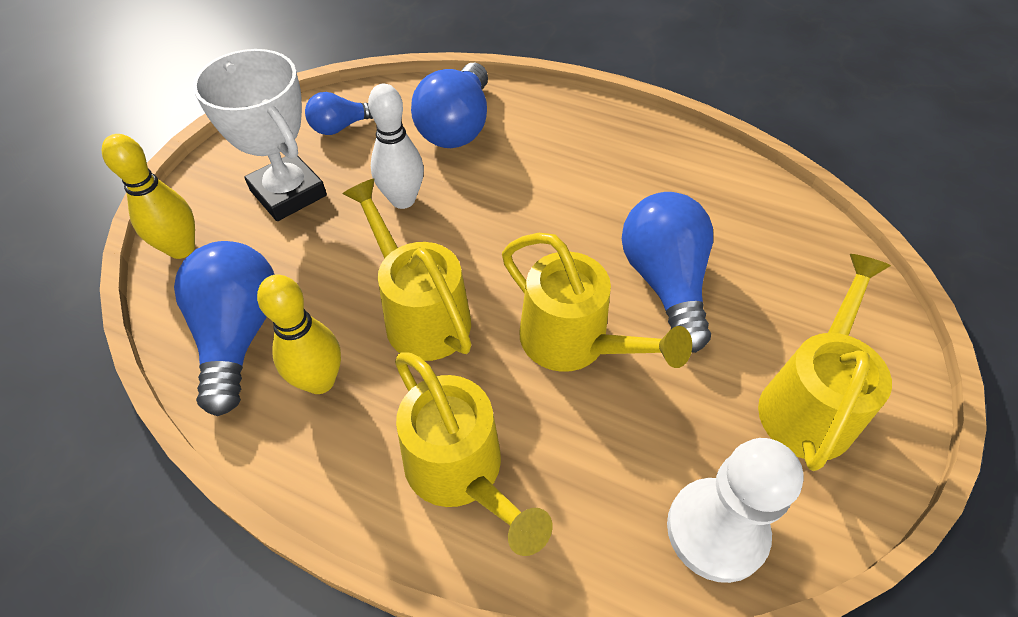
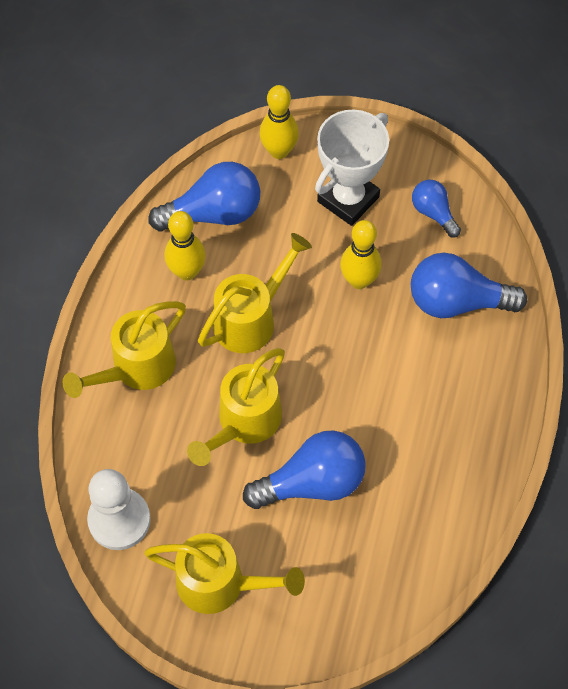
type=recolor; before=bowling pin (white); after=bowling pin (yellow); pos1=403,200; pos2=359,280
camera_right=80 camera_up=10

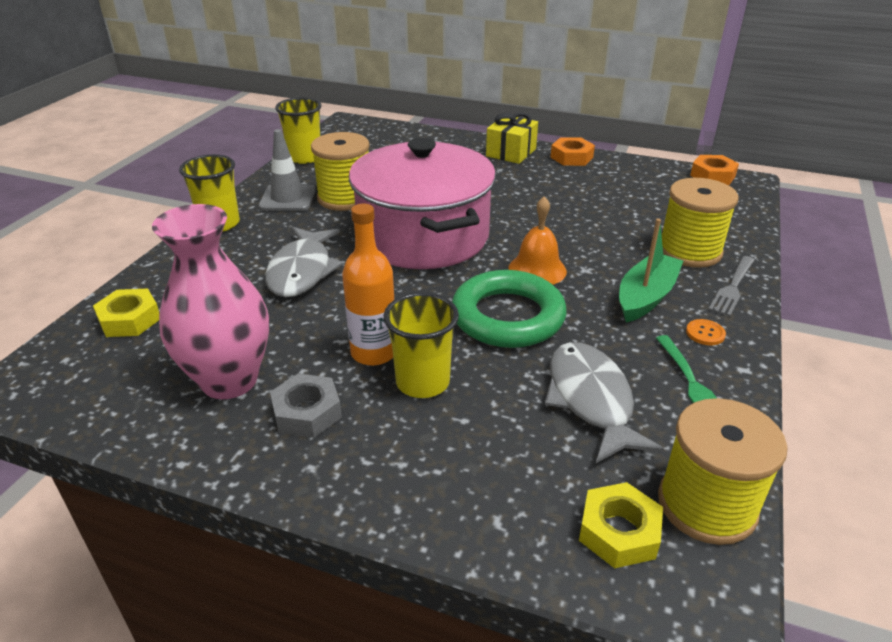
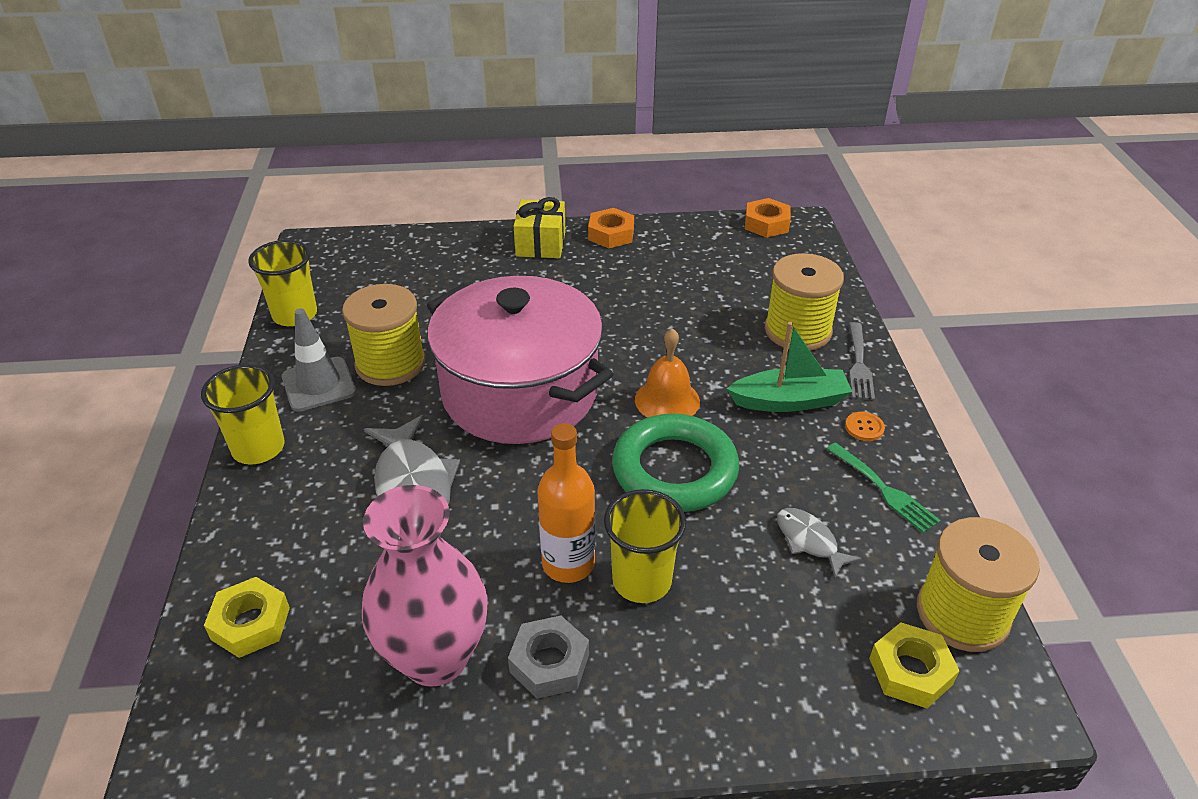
type=rotate; before=boat (green); pos1=646,297; pos2=789,401; turn=75
type=resize; before=fish (grey); pos1=591,400; pos2=809,541; scale=0.56
camera_right=-25 camera_up=5

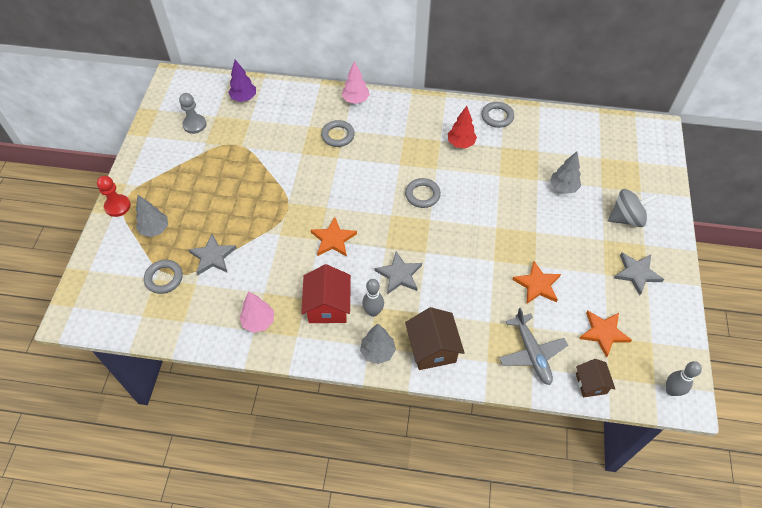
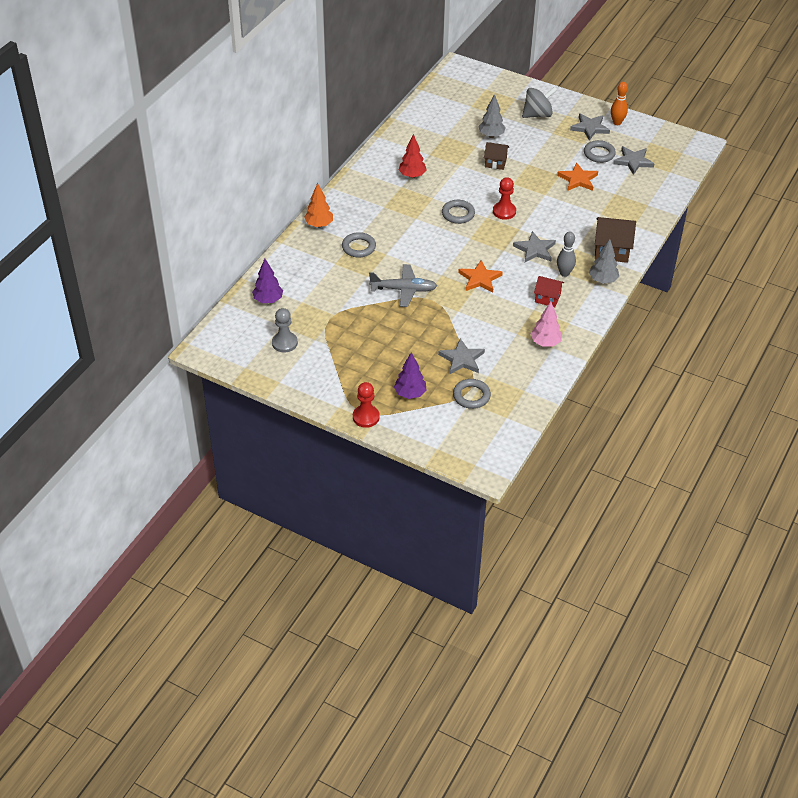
type=recolor; before=tree (pink); after=tree (orange); pos1=355,100; pos2=319,225
type=move; before=ring (grey); pos1=497,117; pos2=599,154
type=rotate; before=spinning top (grey); pos1=626,218; pos2=537,114; turn=60
type=recolor; before=tree (grey); after=tree (purple); pos1=155,229; pos2=410,394
type=resize; before=house (red); pos1=328,306; pos2=547,298; scale=0.62
type=move; before=plane (grey); pos1=531,353; pos2=403,290
type=recolor; before=star (orange); after=star (grey); pos1=603,333; pos2=633,161
type=move; before=house (brown); pos1=591,384; pos2=495,162
type=delete; before=bowling pin (grey); pos1=671,390
type=insert; after=bowling pin (orange); pos2=617,122
type=insert; after=pawn (red); pos2=504,211
camera_right=-70 camera_up=-10

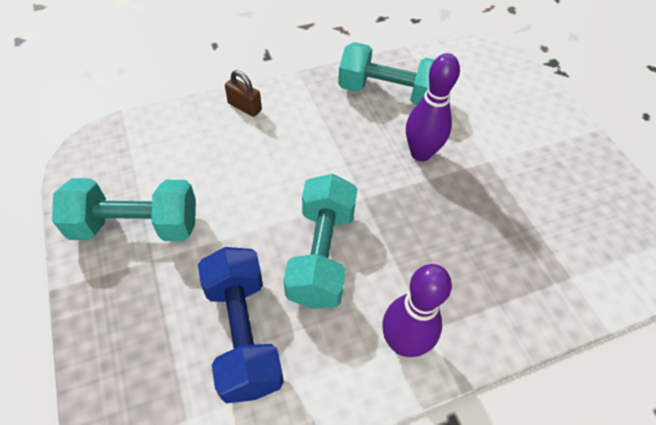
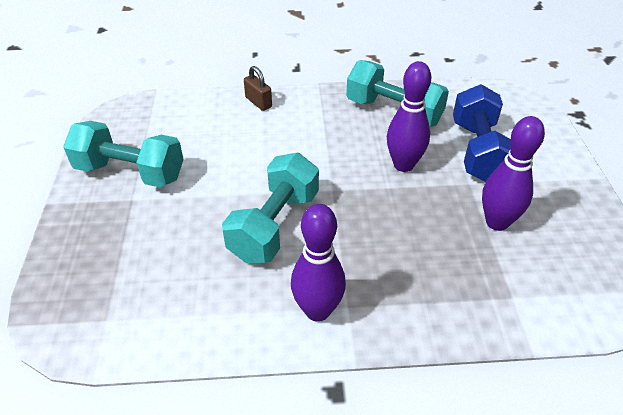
type=move; before=dumbbell (blue); pos1=243,334; pos2=478,151
type=insert; after=bowling pin (purple); pos2=497,222
camera_right=20 camera_up=-10

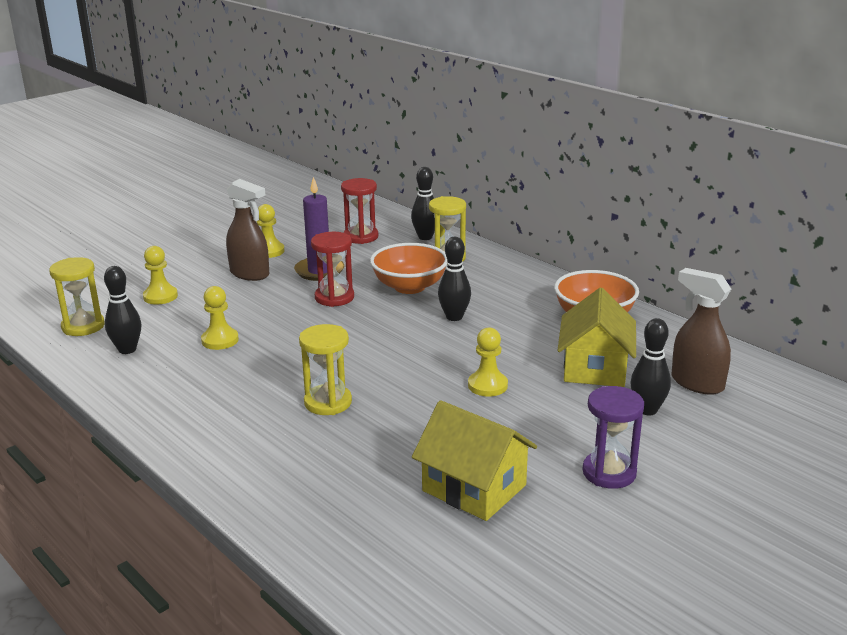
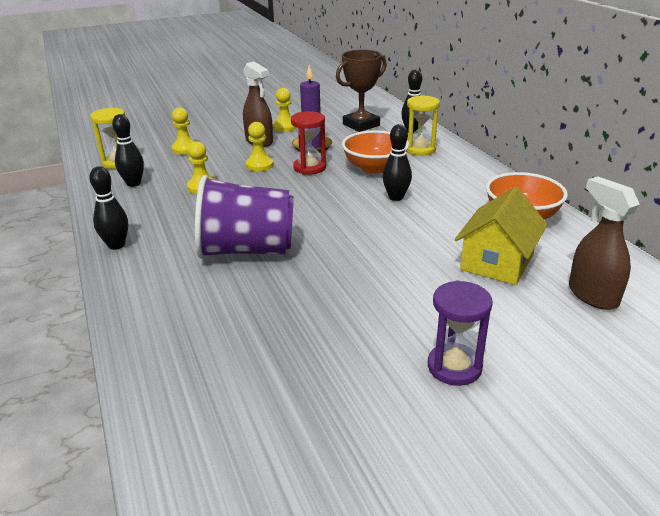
type=replace; before=hourglass (red); after=trophy (brown); pos1=361,237; pos2=361,125
type=move; before=bowling pin (black); pos1=647,410; pos2=116,245
type=replace; before=hourglass (yellow); after=cup (purple); pos1=328,402; pos2=247,250
type=move; before=pawn (yellow); pos1=487,385; pos2=259,165
type=delete; before=house (yellow); pos1=474,488
camera_right=20 camera_up=5

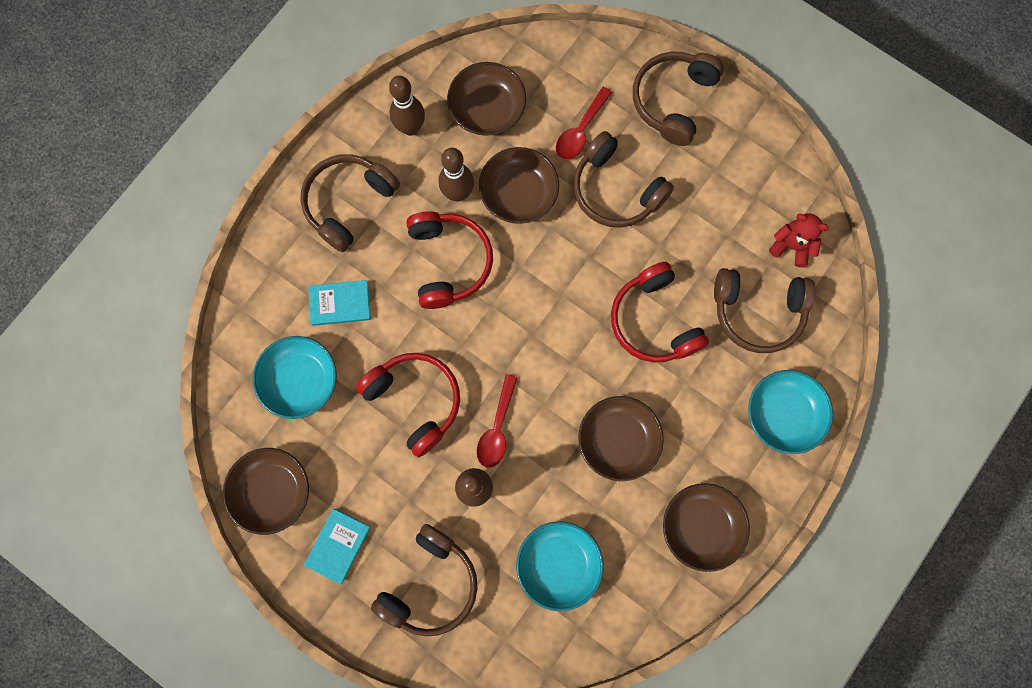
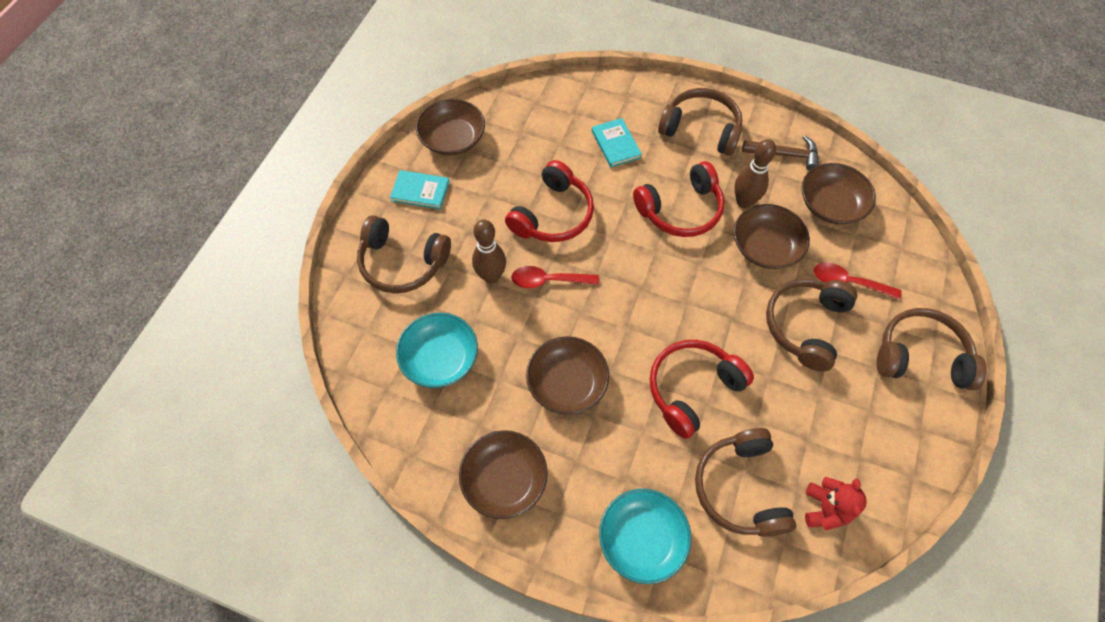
type=replace; before=bowling pin (brown); after=hammer (brown); pos1=410,128; pos2=785,154
type=delete; before=bowl (turquoise); pos1=300,380
camera_right=75 camera_up=-15

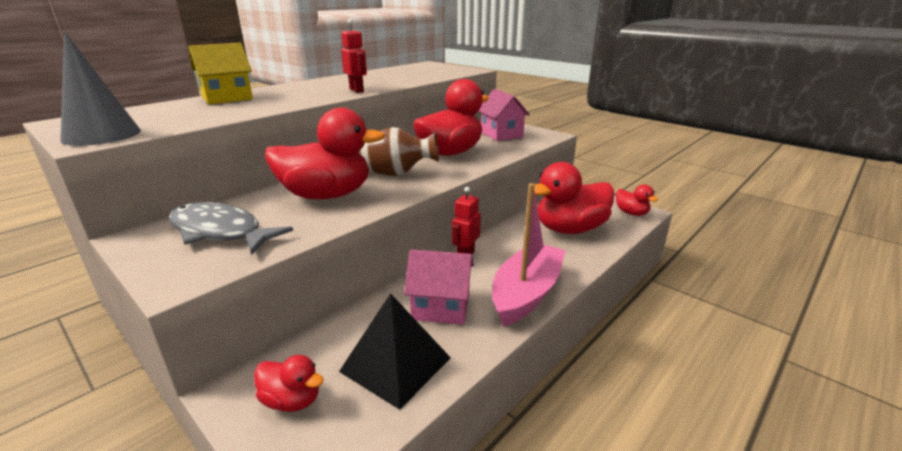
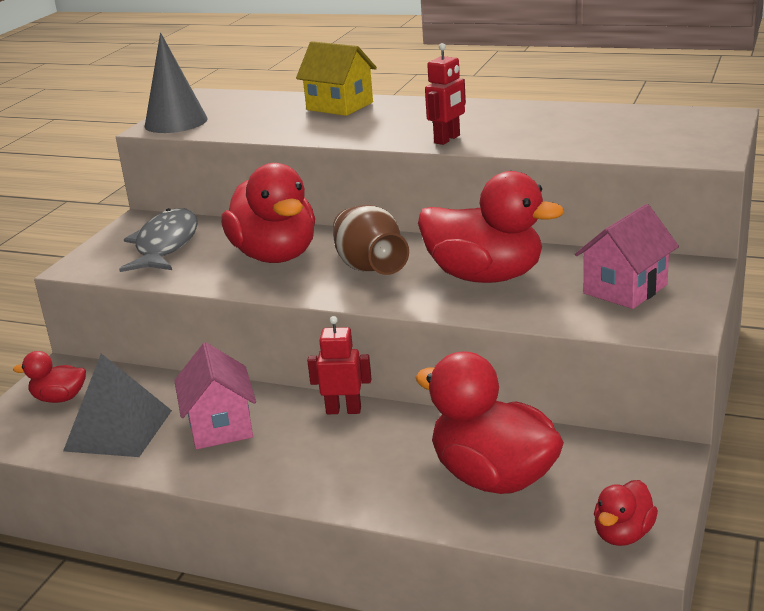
type=delete; before=boat (pink); pos1=526,293
type=recolor; before=pyramid (black); after=pyramid (grey); pos1=395,364; pos2=118,430
type=rotate; before=duck (red); pos1=292,400; pos2=59,398; turn=90
camera_right=70 camera_up=0

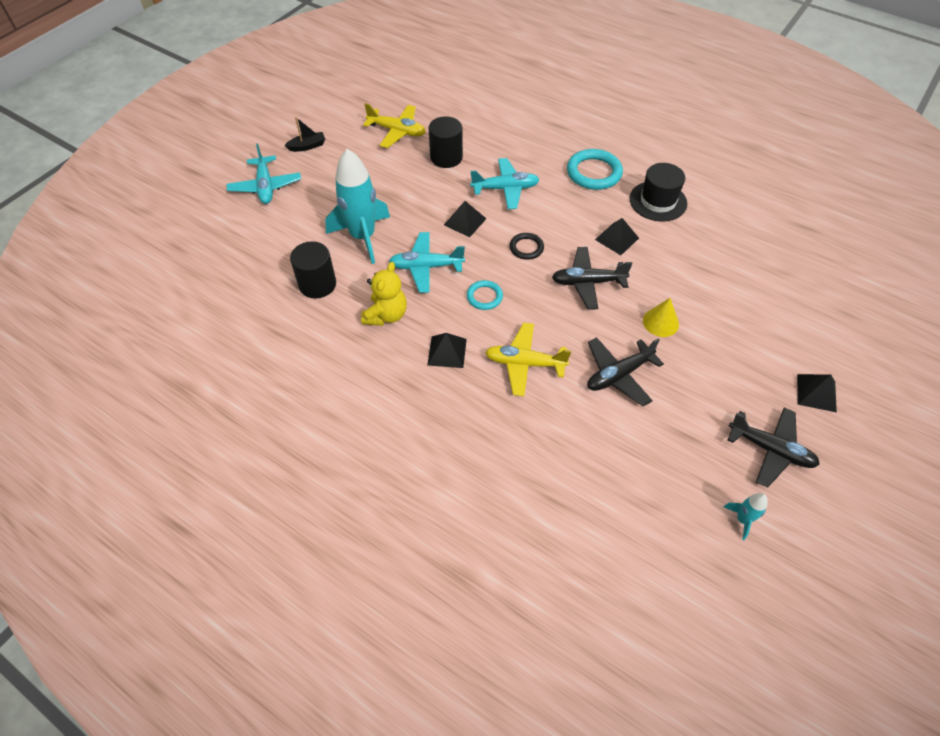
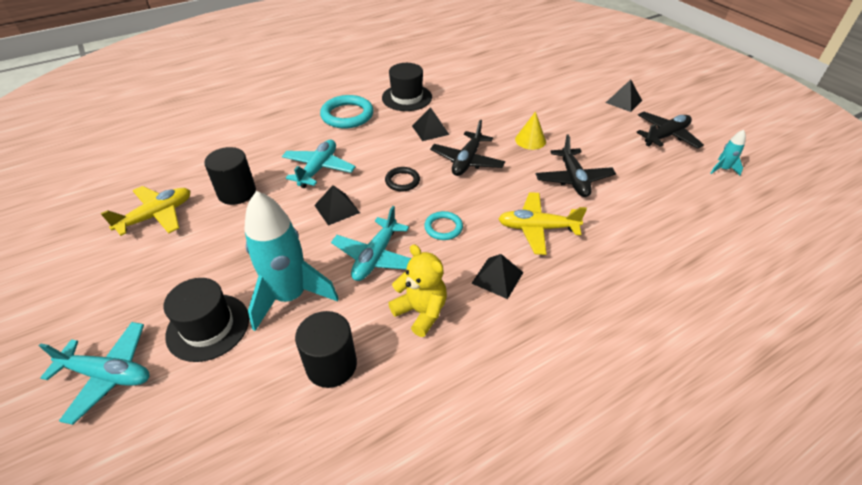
type=delete; before=boat (black); pos1=307,146
type=rotate; before=plane (yellow); pos1=524,363; pos2=537,228; turn=60
type=insert; after=hat (black); pos2=208,327
camera_right=-65 camera_up=-10

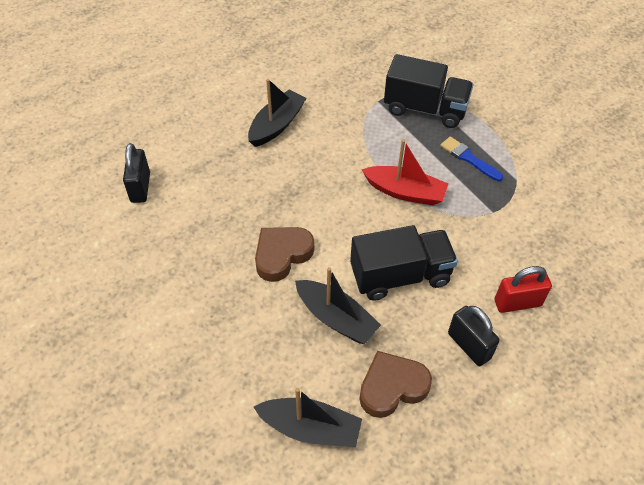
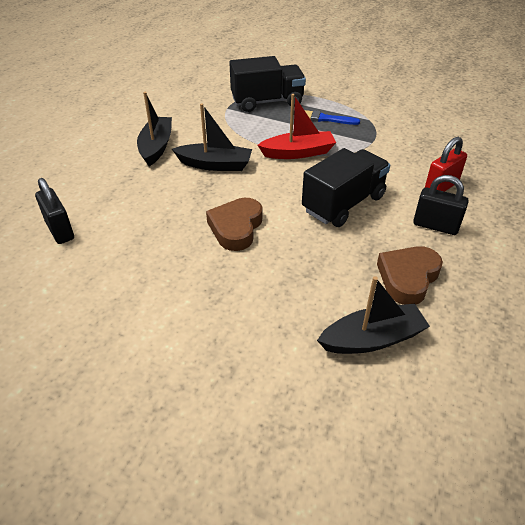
type=move; before=boat (black); pos1=336,318; pos2=215,165
camera_right=-30 camera_up=-10

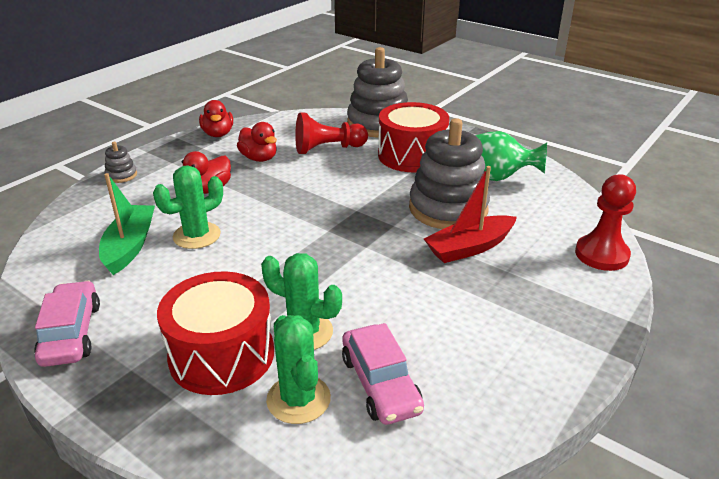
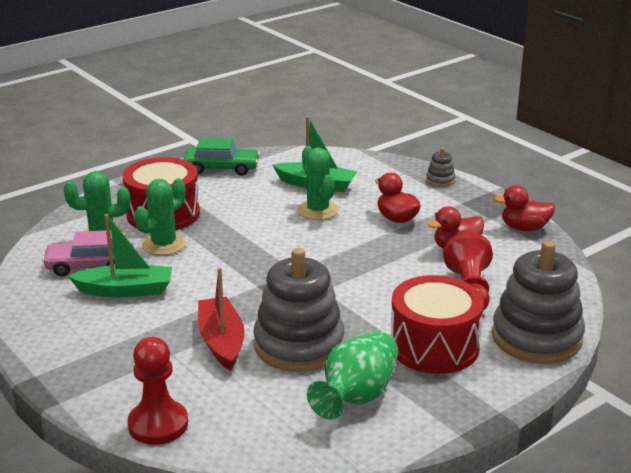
type=recolor; before=car (pink); after=car (green); pos1=71,333; pos2=222,168
type=insert; after=boat (green); pos2=125,290
camera_right=105 camera_up=-5

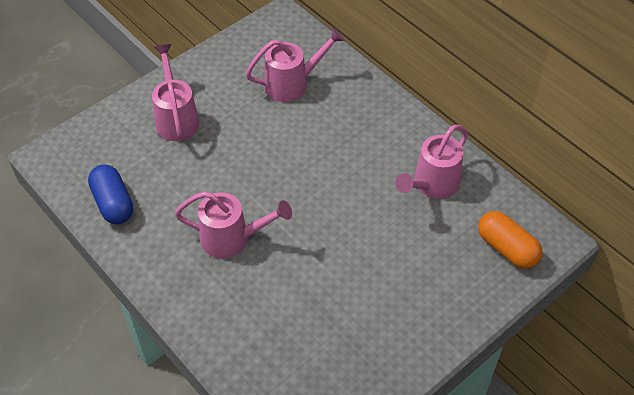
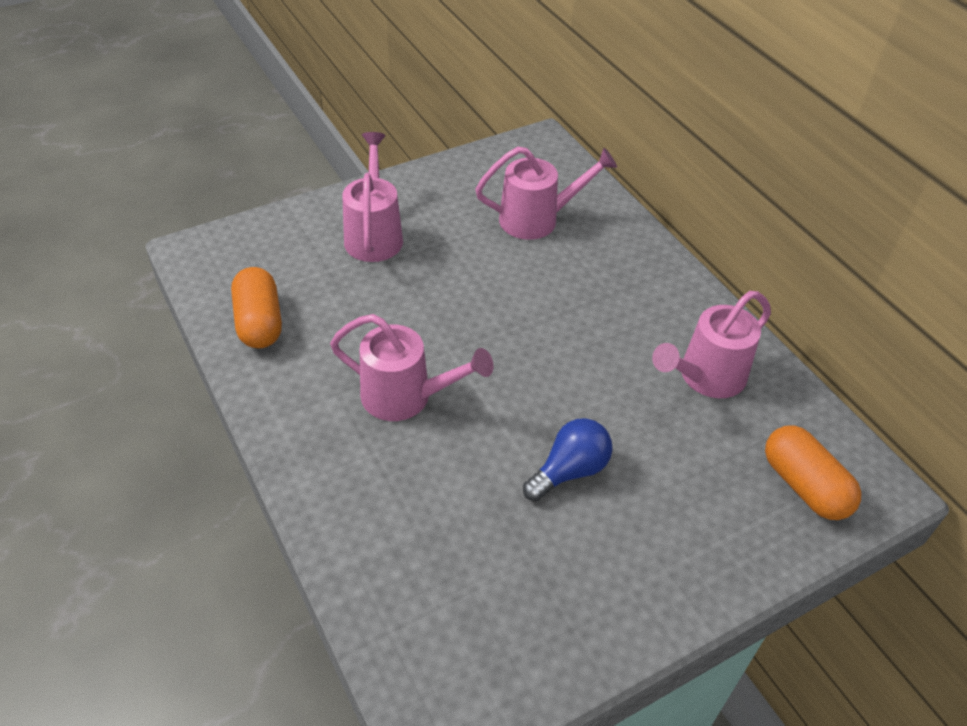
type=recolor; before=capsule (blue); after=capsule (orange); pos1=113,203; pos2=259,322
type=insert; after=light bulb (blue); pos2=569,471
camera_right=10 camera_up=-5

